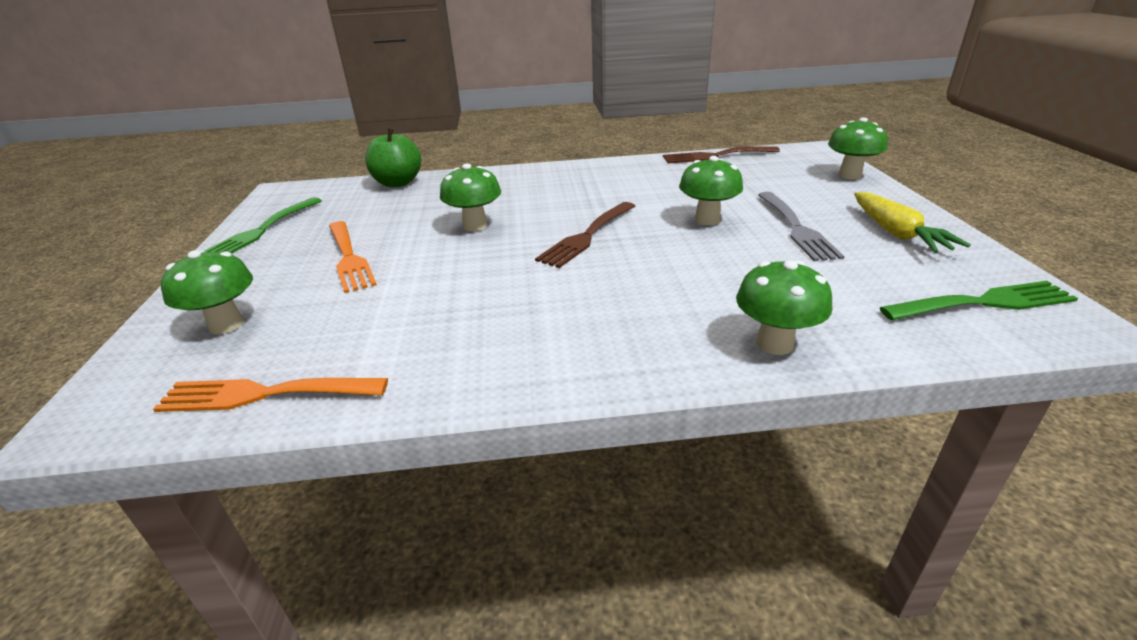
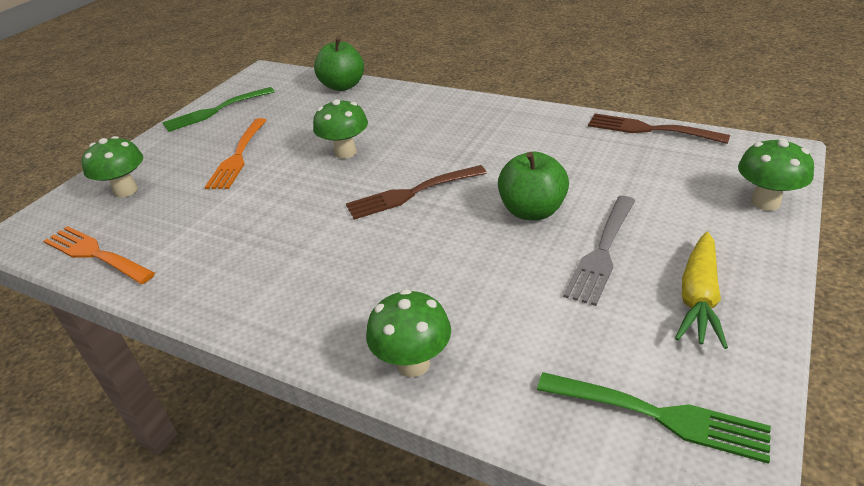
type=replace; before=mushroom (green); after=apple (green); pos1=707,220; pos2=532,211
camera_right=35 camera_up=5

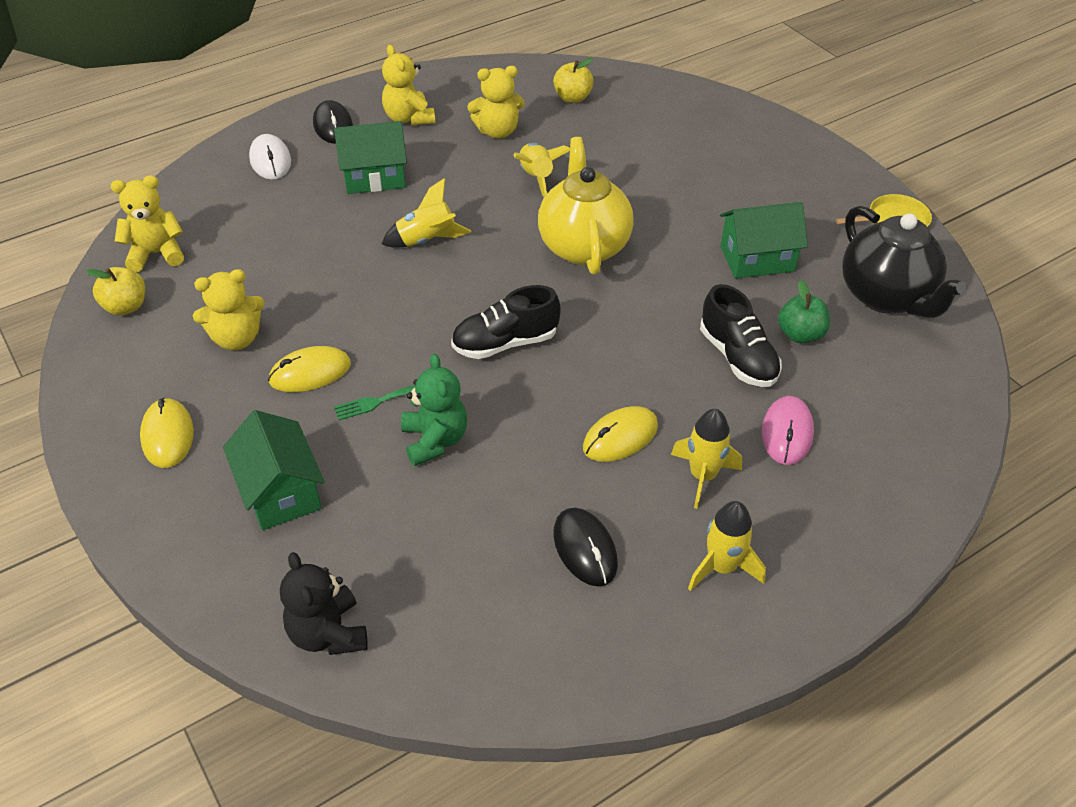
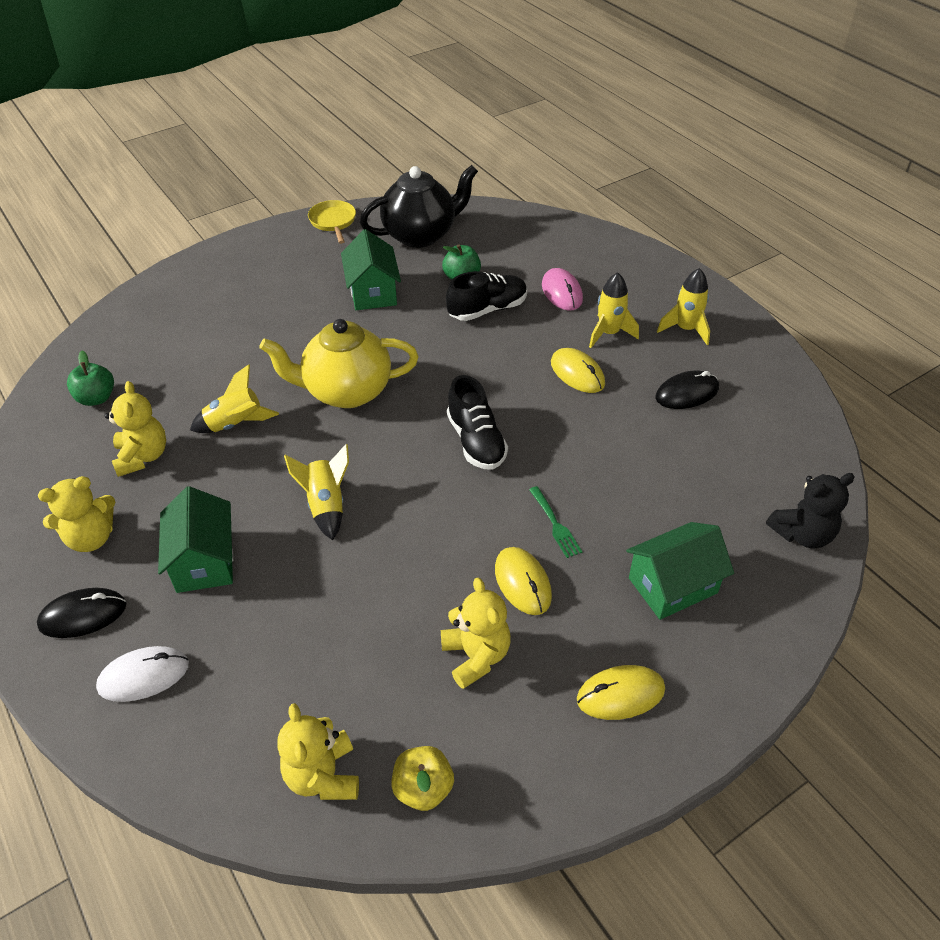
type=recolor; before=apple (yellow); after=apple (green); pos1=572,98; pos2=96,398
type=delete; before=teddy bear (green); pos1=435,440
type=rotate; before=mouse (pink); pos1=787,433; pos2=562,292; turn=60
camera_right=-90 camera_up=0

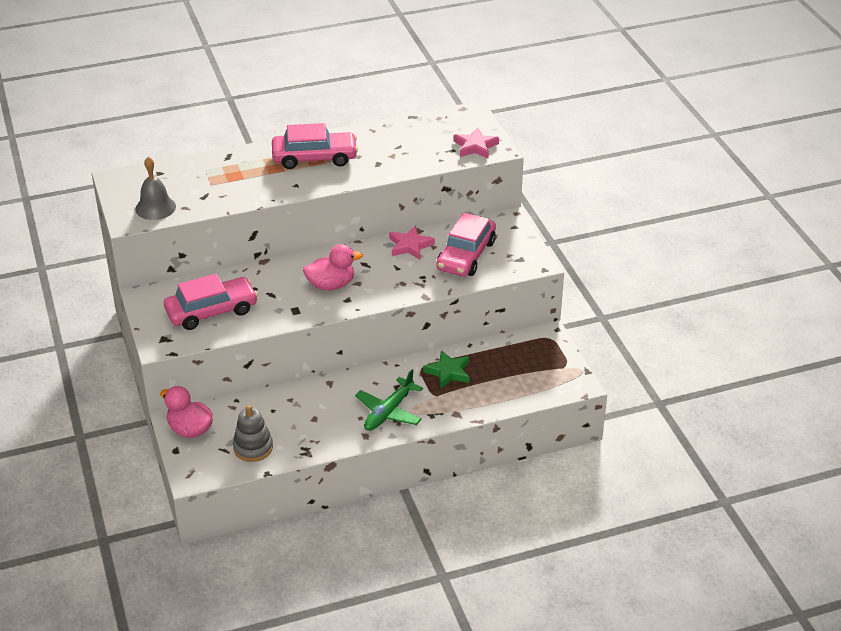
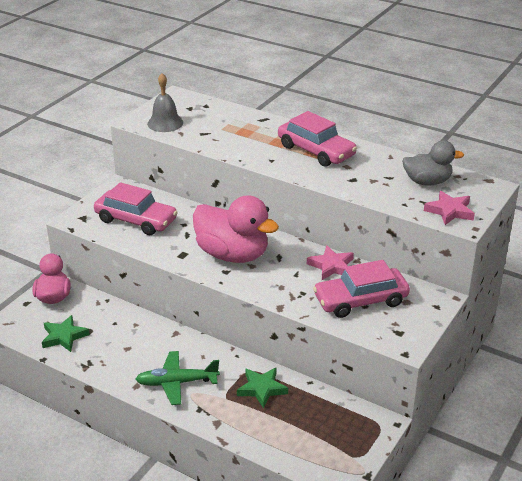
type=resize; before=duck (pink); pos1=331,285; pos2=232,255; scale=1.62
type=replace; before=stacking toy (grey); after=star (green); pos1=253,448; pos2=64,336
type=insert; after=duck (grey); pos2=427,182
camera_right=50 camera_up=-5

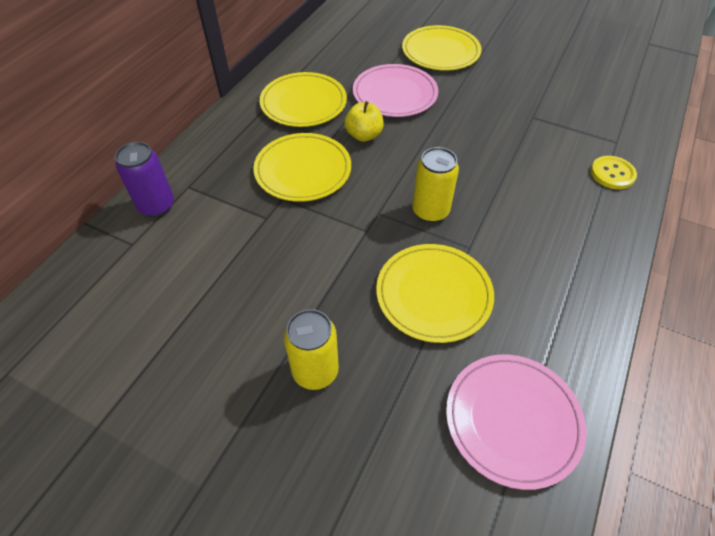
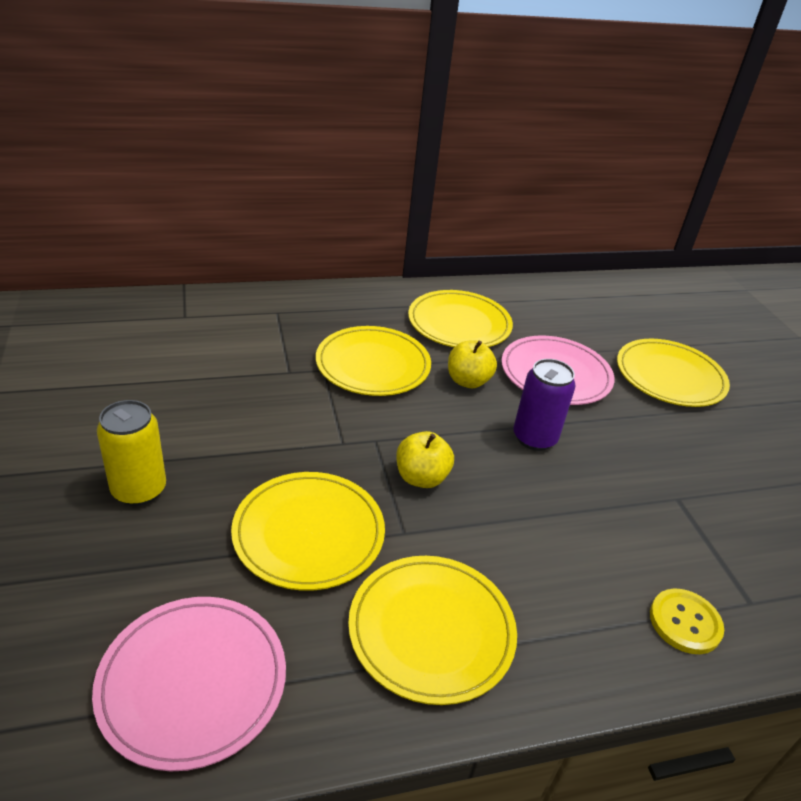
type=move; before=can (purple); pos1=156,206; pos2=534,438
type=replace; before=can (yellow); after=apple (yellow); pos1=430,211; pos2=421,477
type=insert; after=plate (yellow); pos2=431,630
camera_right=45 camera_up=-15

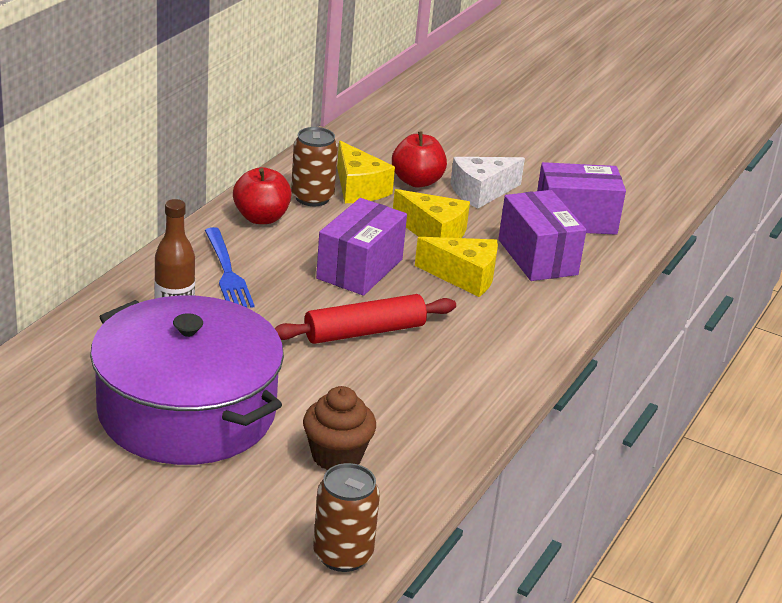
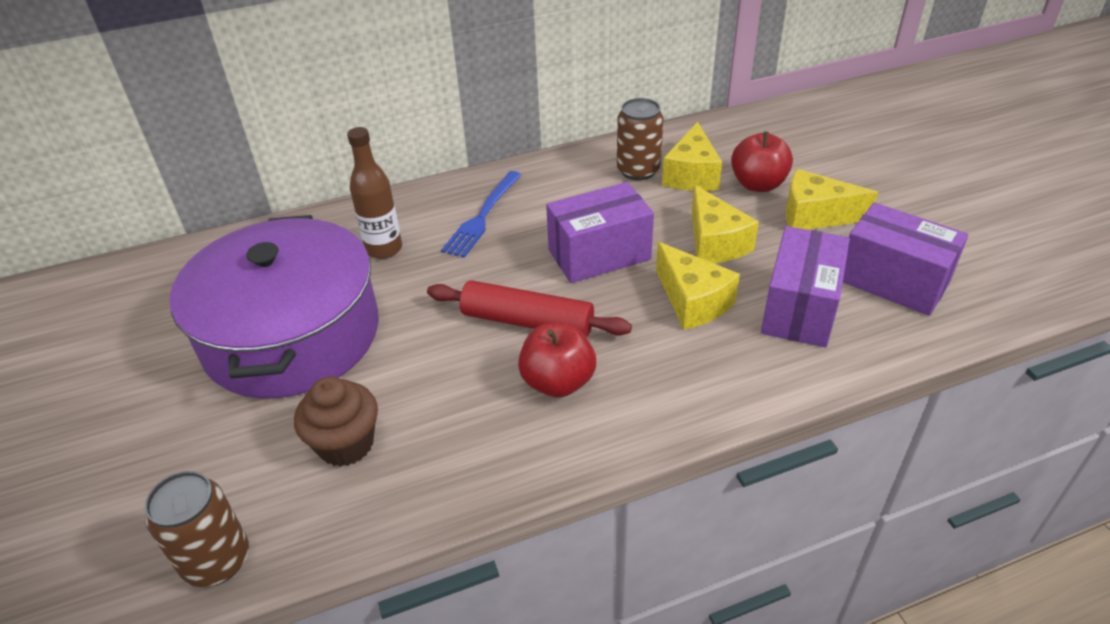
type=recolor; before=cheese (white); after=cheese (yellow); pos1=481,192; pos2=814,216
type=move; before=apple (red); pos1=261,218; pos2=558,382
camera_right=45 camera_up=10

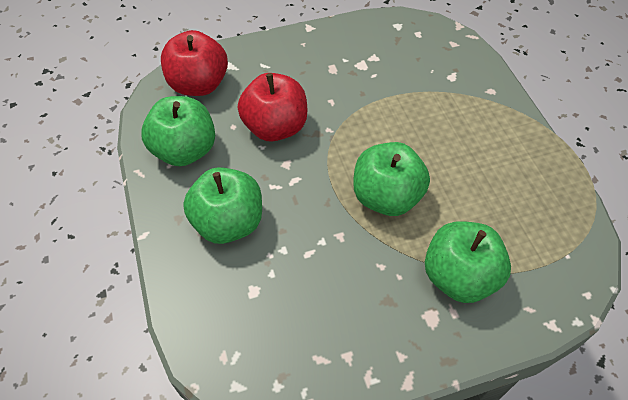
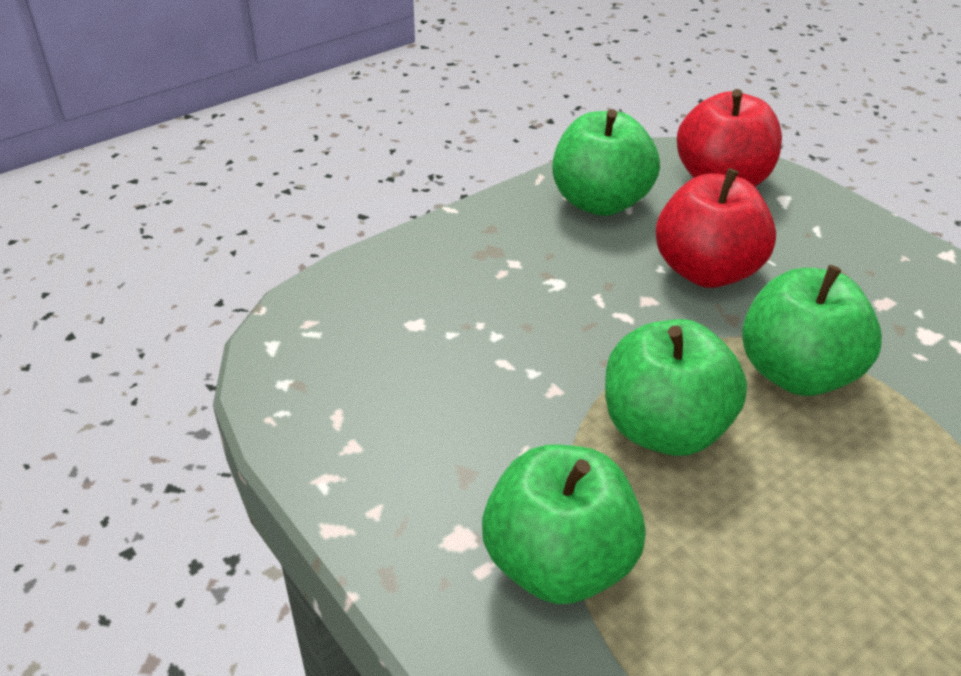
type=move; before=apple (green); pos1=228,222; pos2=797,373
camera_right=70 camera_up=-15

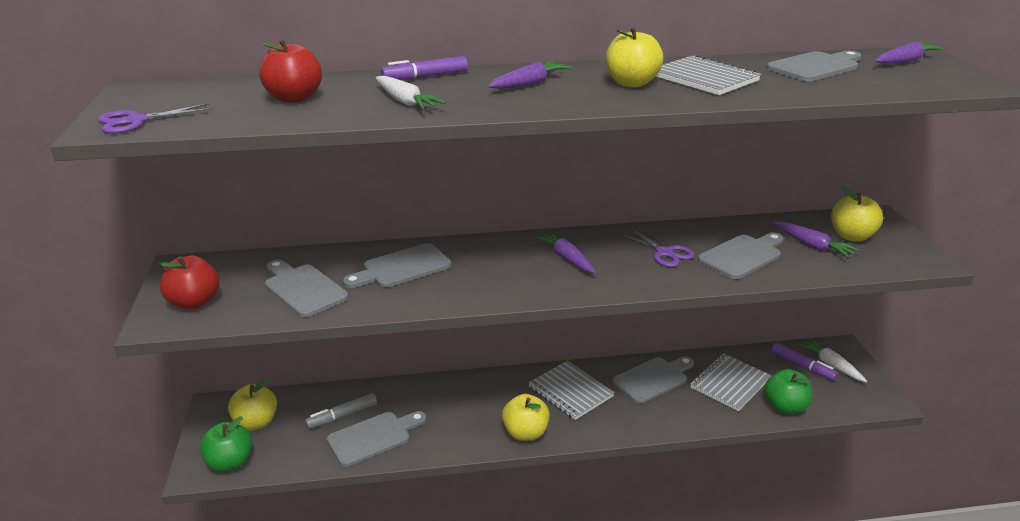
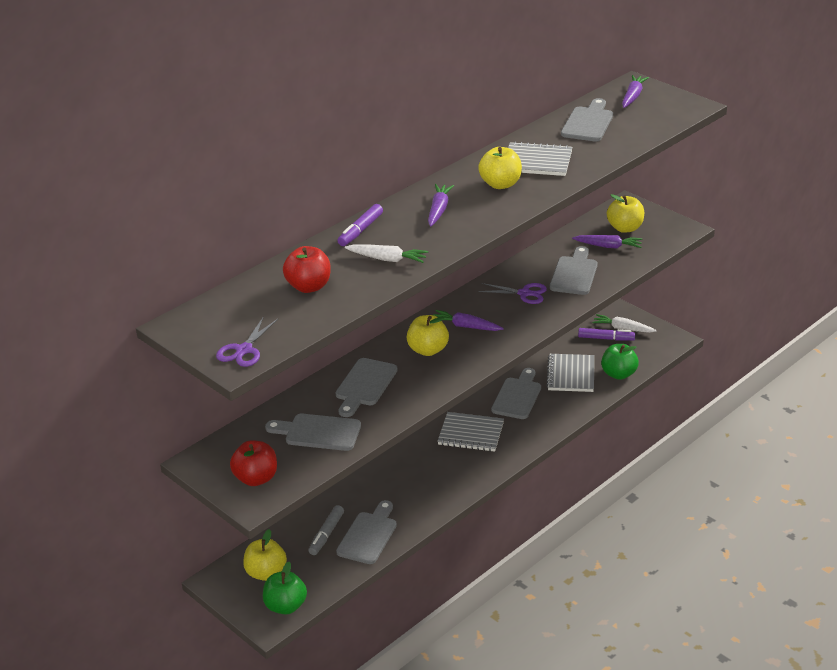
type=move; before=apple (yellow); pos1=525,433; pos2=428,350
camera_right=-35 camera_up=5

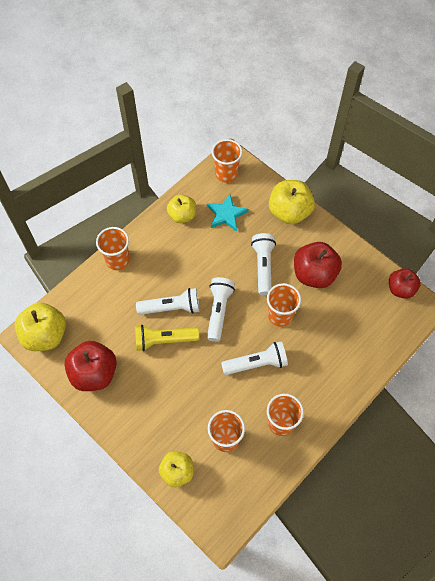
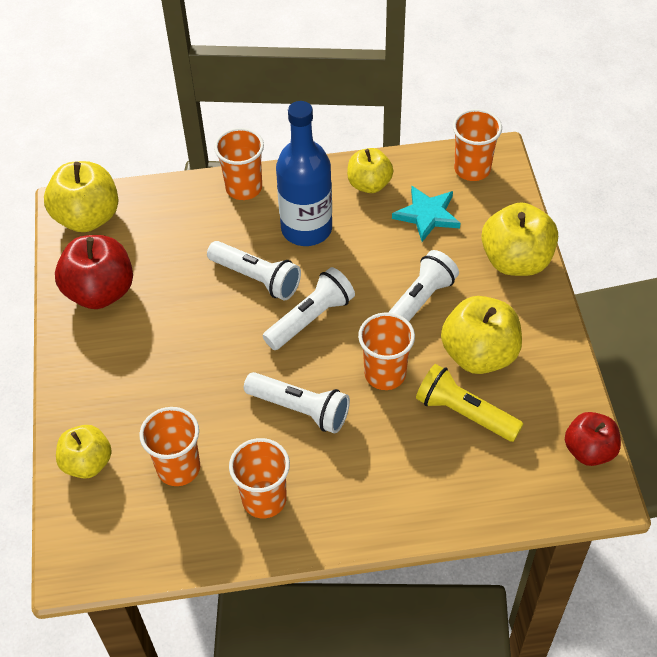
type=recolor; before=apple (red); after=apple (yellow); pos1=314,274; pos2=479,354
type=move; before=flashlight (yellow); pos1=164,340; pos2=464,413
type=insert; after=bottle (blue); pos2=306,229
camera_right=40 camera_up=-10

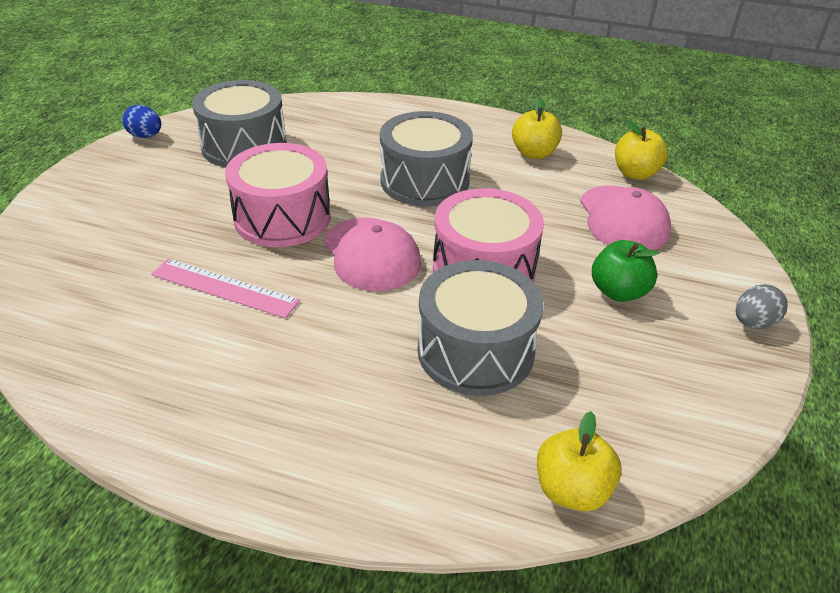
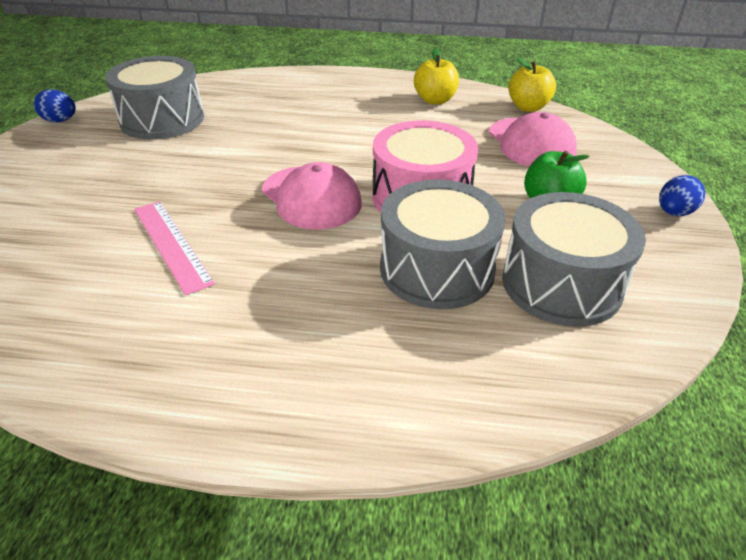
type=move; before=drum (grey); pos1=424,181; pos2=561,284
type=delete; before=drum (pink); pos1=282,218
type=rotate; before=ruler (pink); pos1=224,288; pos2=171,244; turn=45
type=recolor; before=egg (grey); after=egg (blue); pos1=753,323; pos2=674,213
type=delete; before=apple (yellow); pos1=572,490
camera_right=-10 camera_up=0

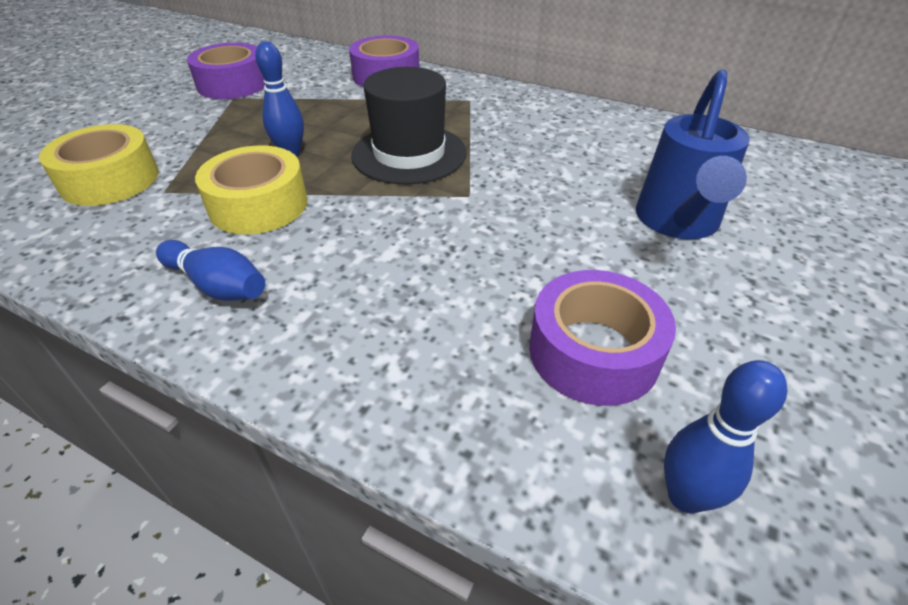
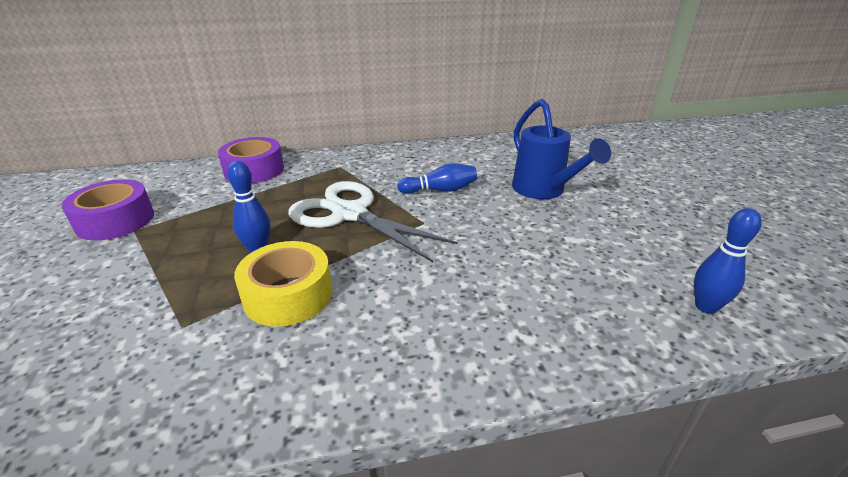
type=replace; before=hat (black); after=scissors (white); pos1=409,154; pos2=349,214
type=delete; before=tape (yellow); pos1=110,180
type=move; before=bowling pin (blue); pos1=217,285; pos2=440,190
type=delete; before=tape (purple); pos1=593,352
camera_right=-40 camera_up=-10

